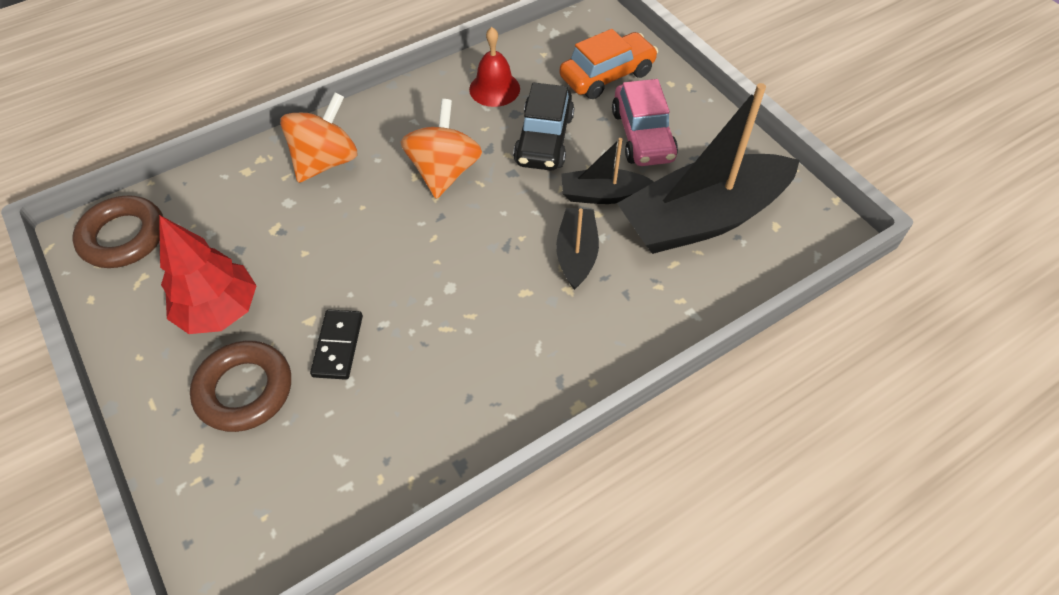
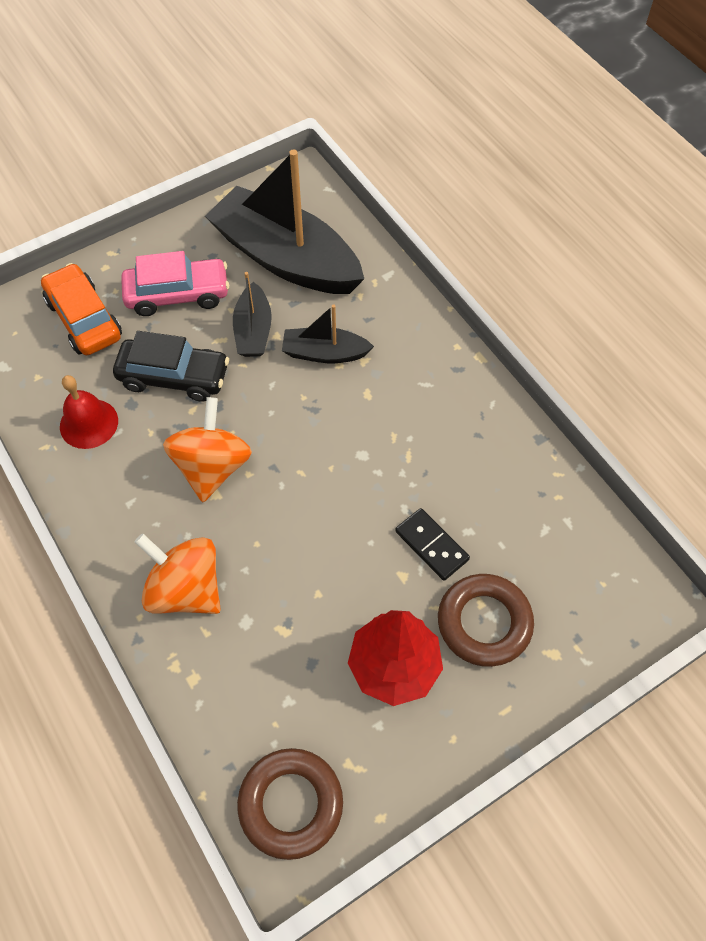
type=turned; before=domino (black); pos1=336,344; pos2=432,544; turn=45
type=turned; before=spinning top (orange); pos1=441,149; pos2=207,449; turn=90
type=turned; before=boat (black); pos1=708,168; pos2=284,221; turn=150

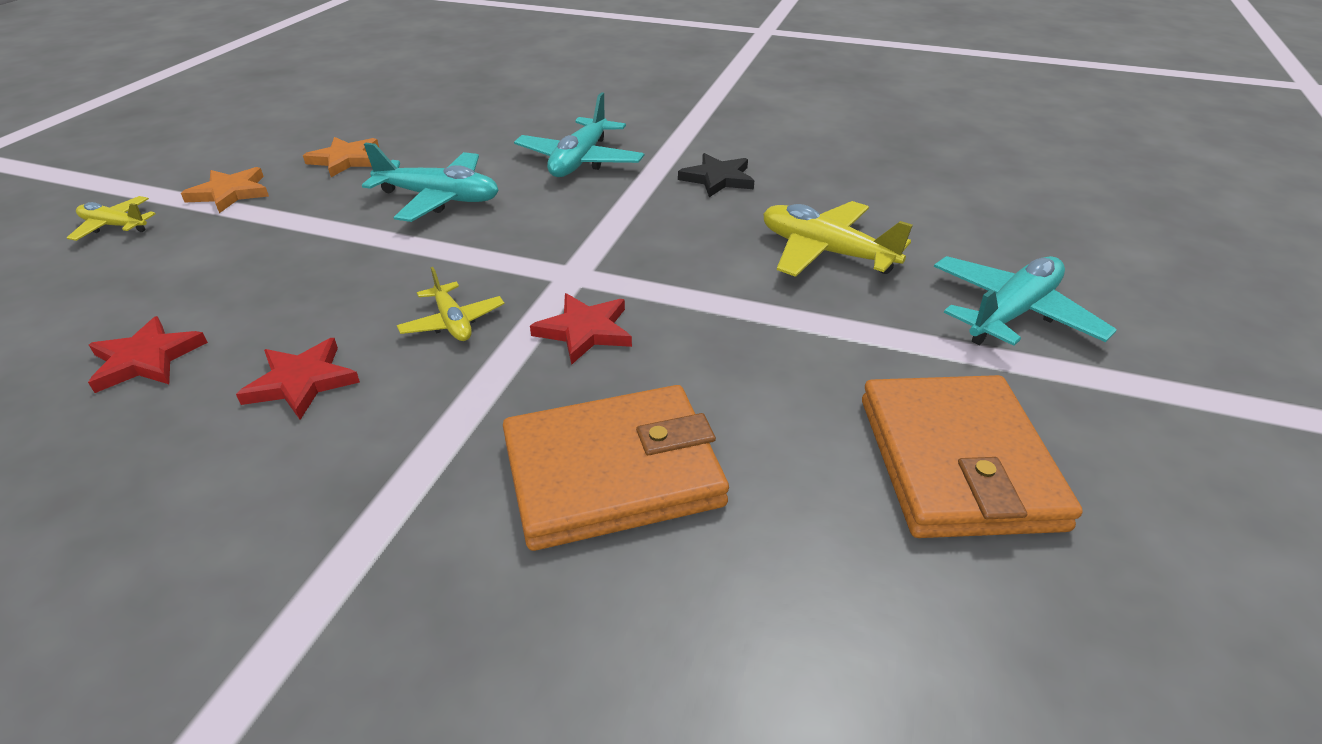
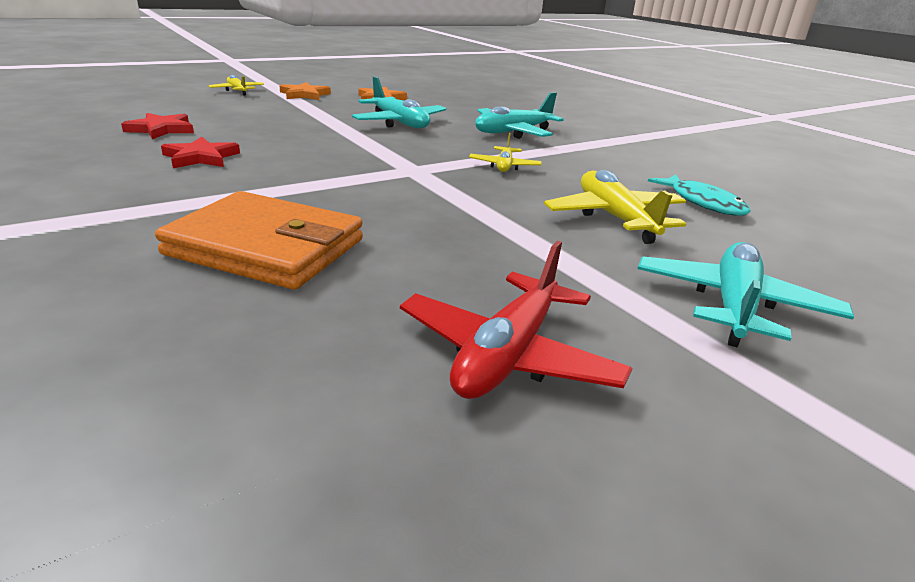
type=moved; before=plane (yellow); pos1=450,304; pos2=505,152
type=removed; before=star (red); pos1=581,329
type=removed; before=star (black); pos1=716,175
type=replaced; before=wallet (orange); after=plane (red); pos1=972,456; pos2=516,320
type=turned; before=plane (turquoise); pos1=1025,301; pos2=746,294; turn=-60
type=added; after=fish (turquoise); pos2=699,195

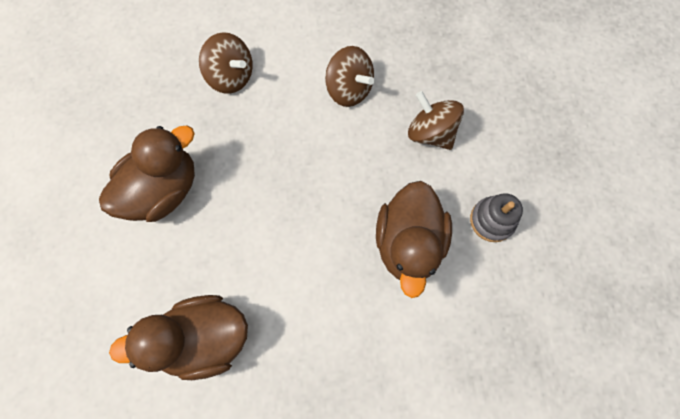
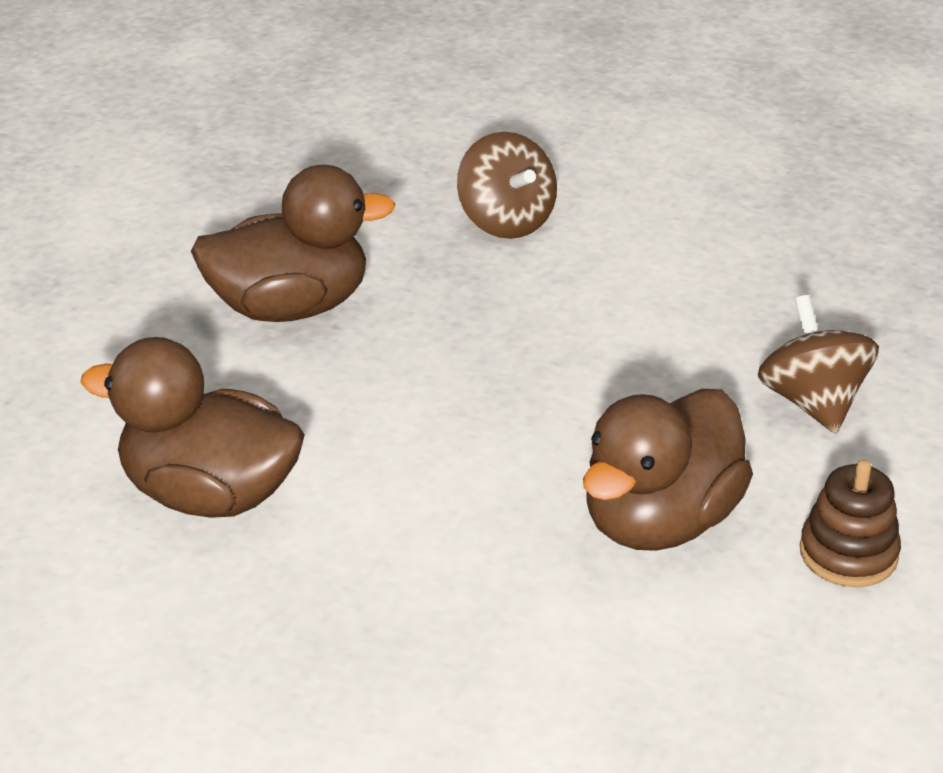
type=removed; before=spinning top (brown); pos1=349,76
type=recoloured; before=stacking toy (grey); after=stacking toy (brown); pos1=496,217; pos2=850,523

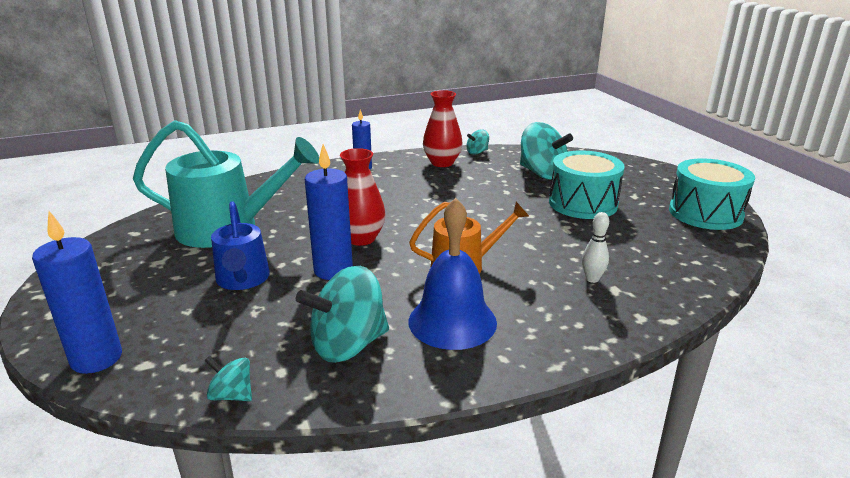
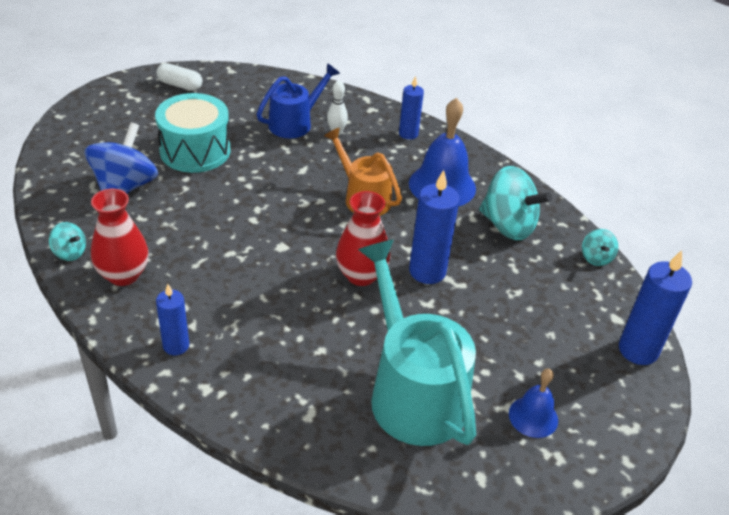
type=moved; before=watering can (blue); pos1=240,245; pos2=298,100
type=recoloured; before=spinning top (turquoise); after=spinning top (blue); pos1=546,151; pos2=121,157
type=replaced; before=drum (turquoise); after=capsule (white); pos1=712,194; pos2=179,77
type=added; after=candle (blue); pos2=411,108
type=added; after=bell (blue); pos2=533,403

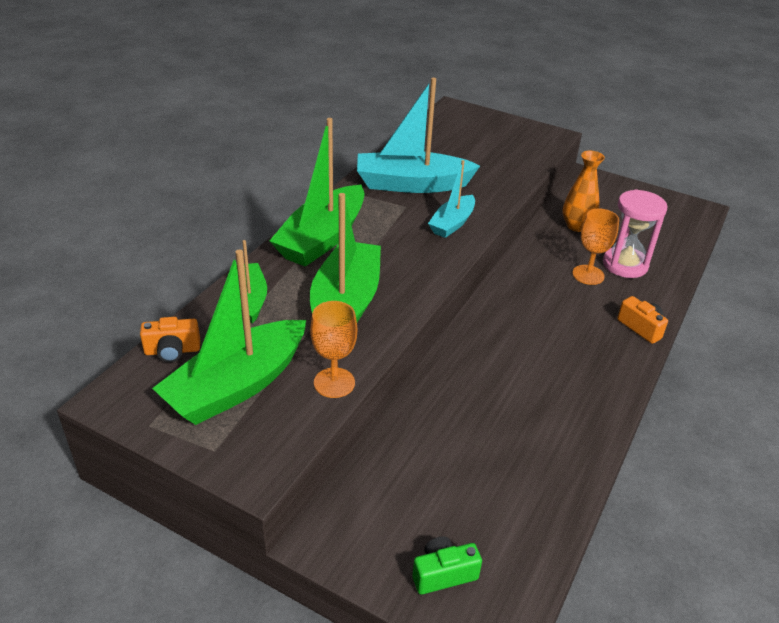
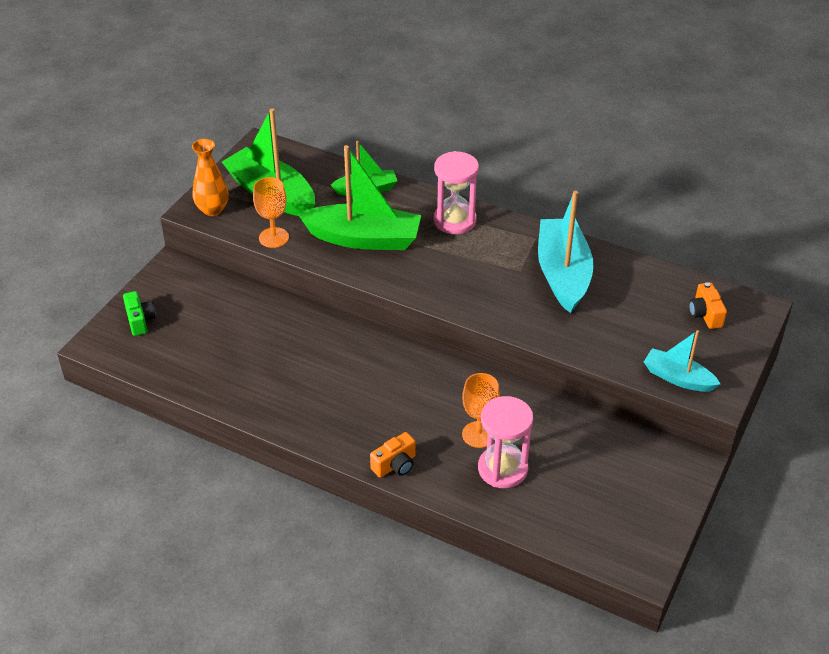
type=moved; before=camera (orange); pos1=170,339; pos2=708,305
type=replaced; before=boat (green); after=hourglass (pink); pos1=316,192; pos2=456,192
type=moved; before=boat (turquoise); pos1=451,199; pos2=682,361
type=moved; before=vase (orange); pos1=583,191; pos2=210,177

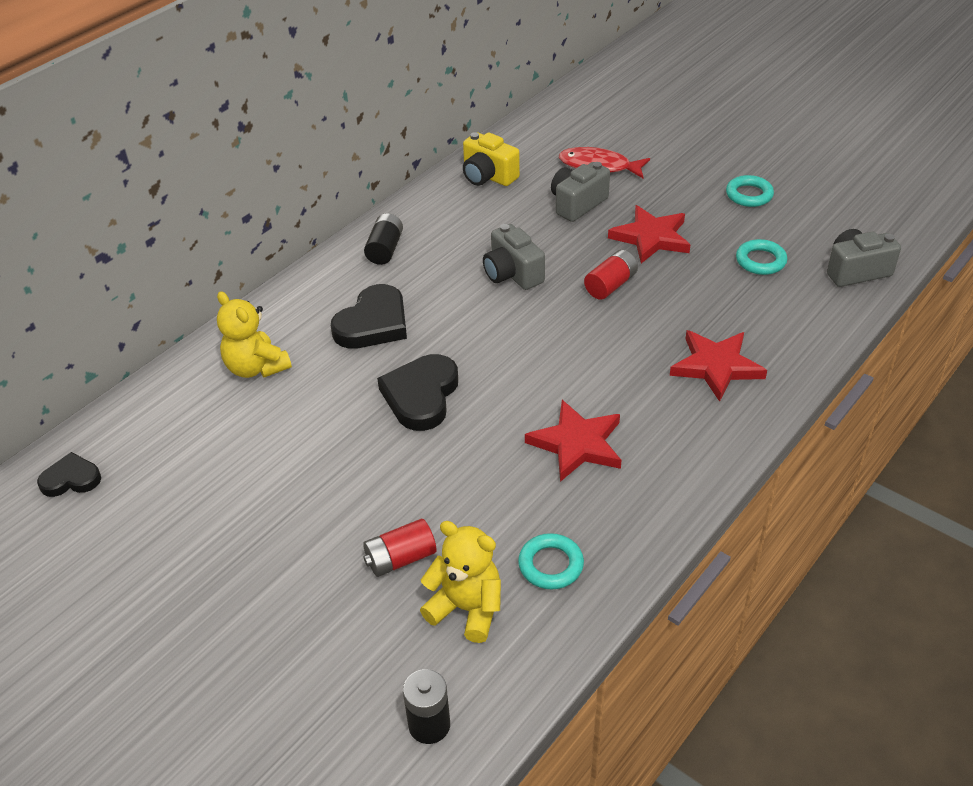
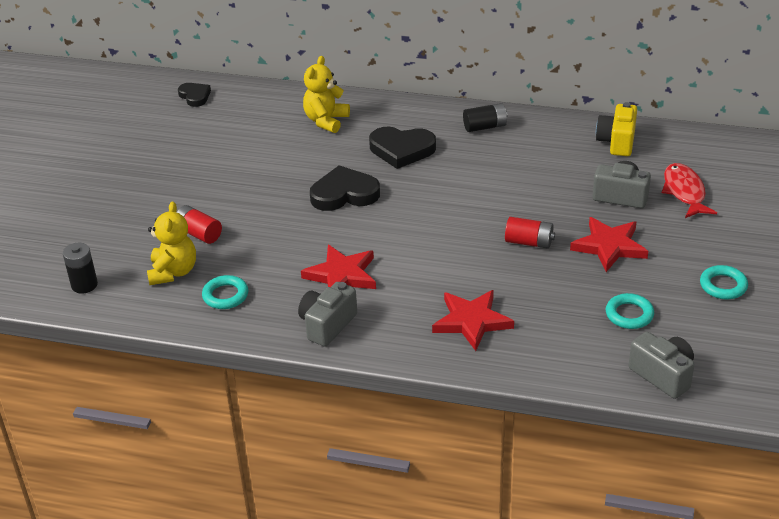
type=moved; before=camera (grey); pos1=514,257; pos2=327,314

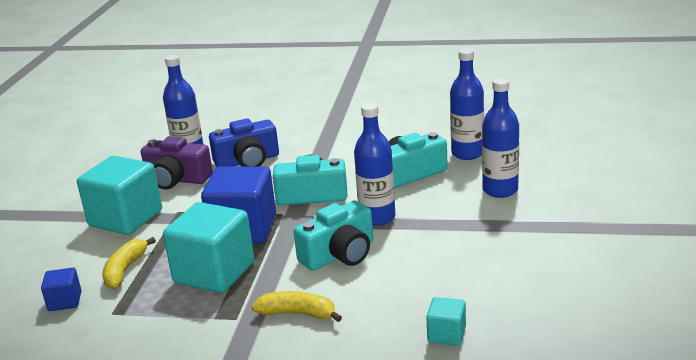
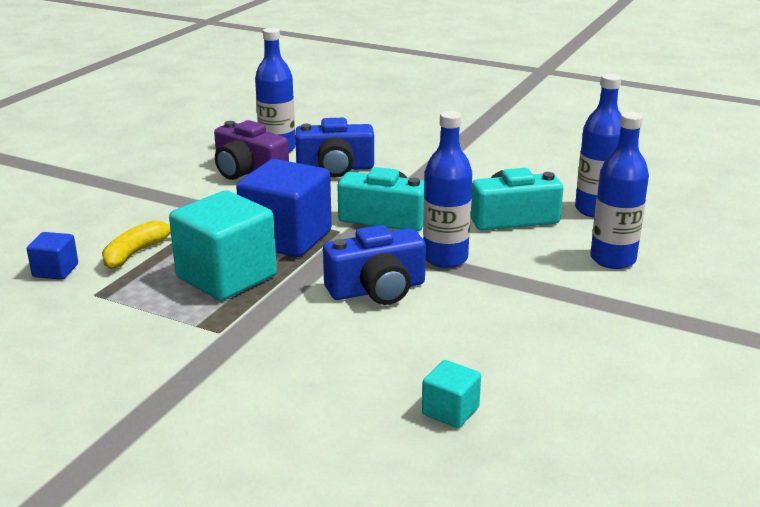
type=removed; before=cube (turquoise); pos1=119,195
type=removed; before=banana (yellow); pos1=297,306
type=recoloured; before=camera (turquoise); after=camera (blue); pos1=333,236; pos2=374,265

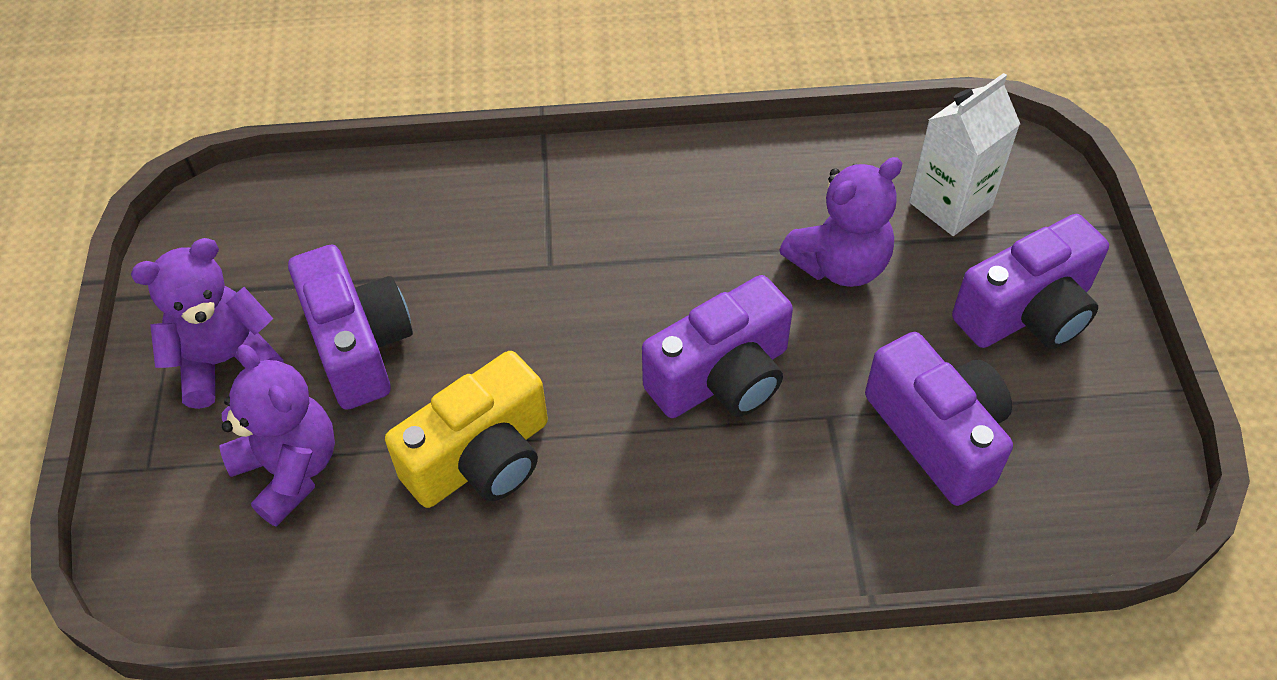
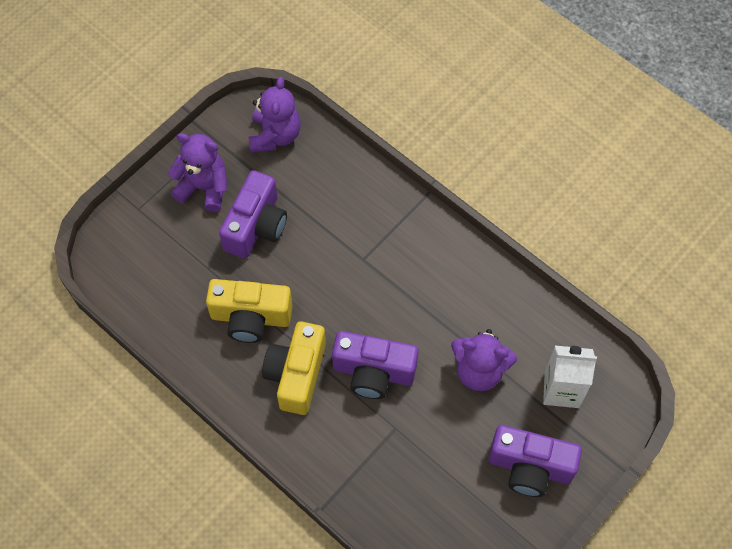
type=moved; before=teddy bear (purple); pos1=277,435; pos2=275,115
type=removed; before=camera (purple); pos1=939,419
type=added; after=camera (yellow); pos2=294,368

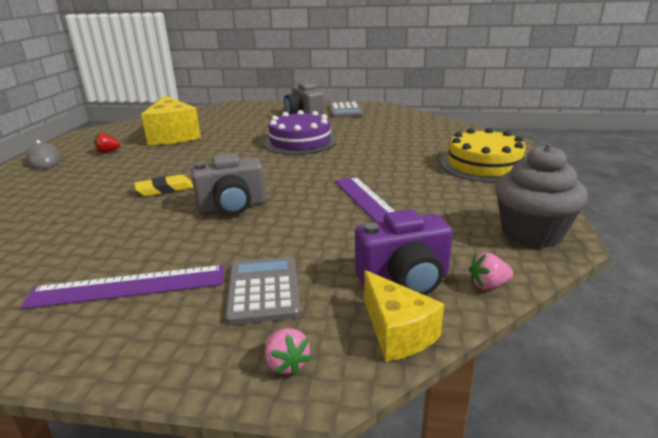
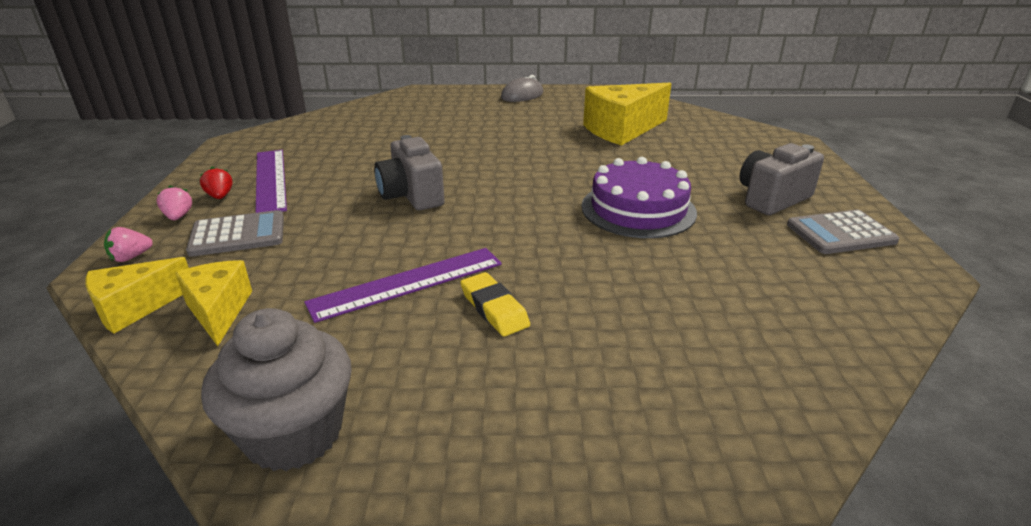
type=moved; before=strawberry (red); pos1=107,142; pos2=216,183
type=moved; before=eraser (yellow); pos1=163,185; pos2=495,304
type=replaced; before=camera (purple); after=cheese (yellow); pos1=404,252; pos2=213,303
type=removed; before=cake (yellow); pos1=483,155
type=moved; before=strawberry (pink); pos1=491,271; pos2=174,202

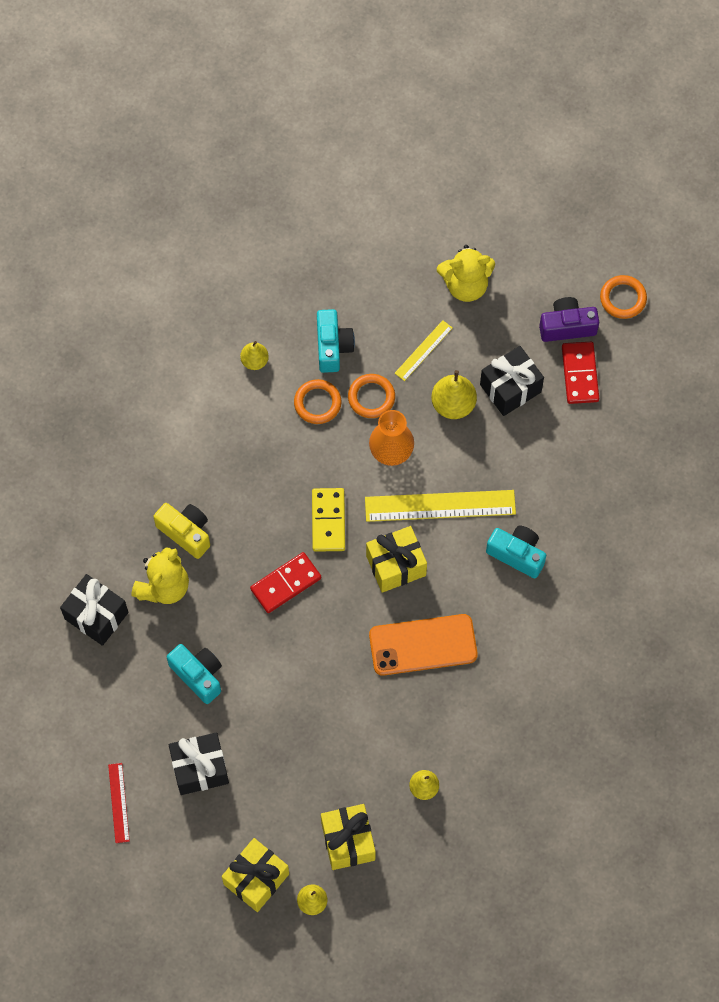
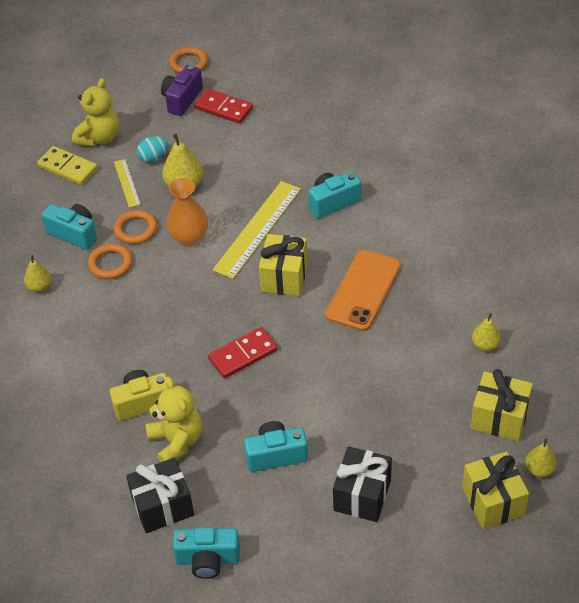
type=removed; before=ruler (red); pos1=119,803
type=turned; before=domino (red); pos1=285,582; pos2=243,353; turn=60
type=moved; before=domino (yellow); pos1=328,520; pos2=67,165
type=removed; before=gift (black); pos1=512,381
type=added; after=egg (turquoise); pos2=152,149
type=added; after=camera (turquoise); pos2=206,553

